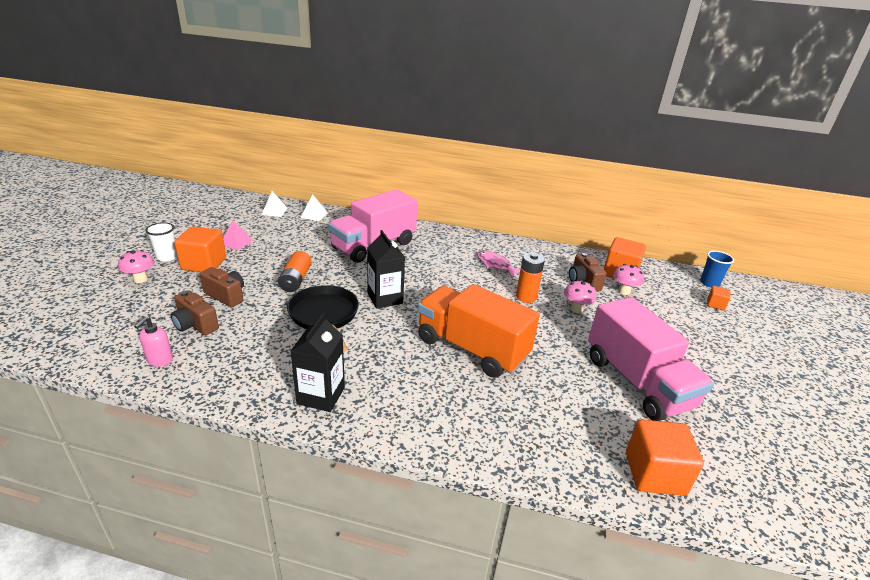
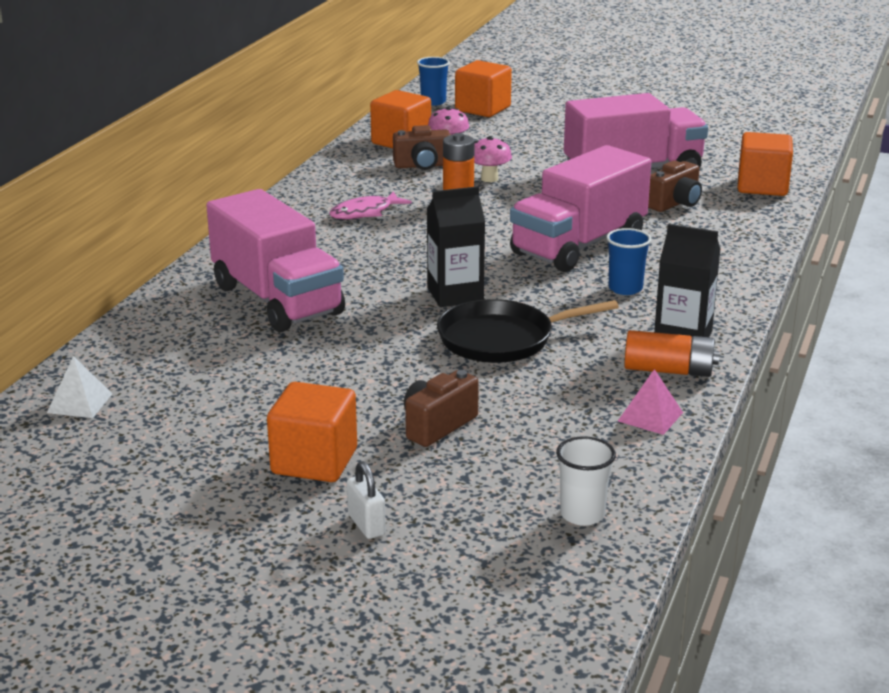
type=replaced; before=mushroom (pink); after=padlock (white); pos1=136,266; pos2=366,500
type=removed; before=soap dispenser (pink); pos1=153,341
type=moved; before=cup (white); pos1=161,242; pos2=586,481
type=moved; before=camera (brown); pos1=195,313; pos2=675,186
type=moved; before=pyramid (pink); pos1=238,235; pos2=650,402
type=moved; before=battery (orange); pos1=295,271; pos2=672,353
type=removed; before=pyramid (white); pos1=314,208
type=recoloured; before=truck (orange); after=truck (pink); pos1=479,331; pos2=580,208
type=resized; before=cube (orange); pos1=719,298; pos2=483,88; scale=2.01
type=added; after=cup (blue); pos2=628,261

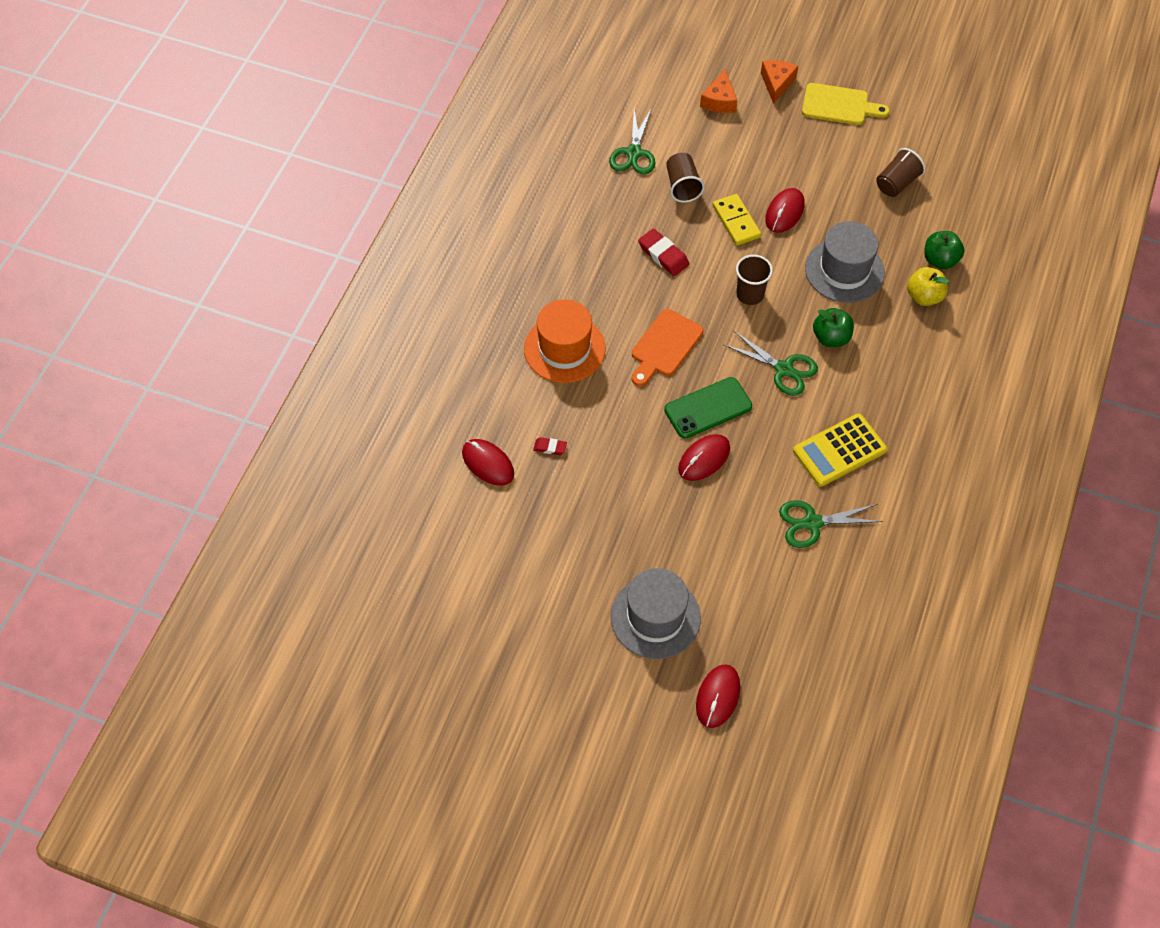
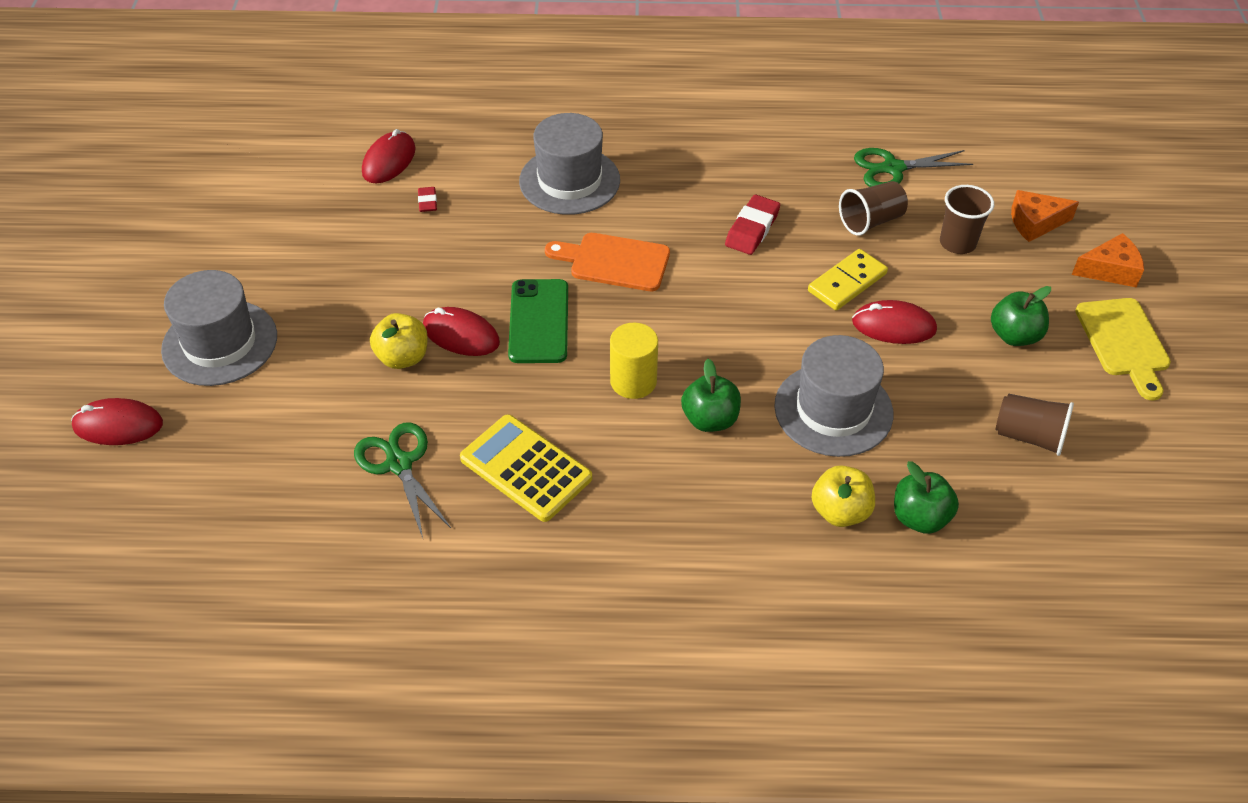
type=recoloured; before=hat (orange); after=hat (grey); pos1=565,341; pos2=569,164
type=turned; before=phone (green); pos1=708,408; pos2=538,321; turn=45
type=replaced; before=scissors (green); after=cylinder (yellow); pos1=771,363; pos2=634,361
type=moved; before=cup (brown); pos1=754,280; pos2=967,219
type=added; after=apple (yellow); pos2=399,341
type=added; after=apple (green); pos2=1021,316

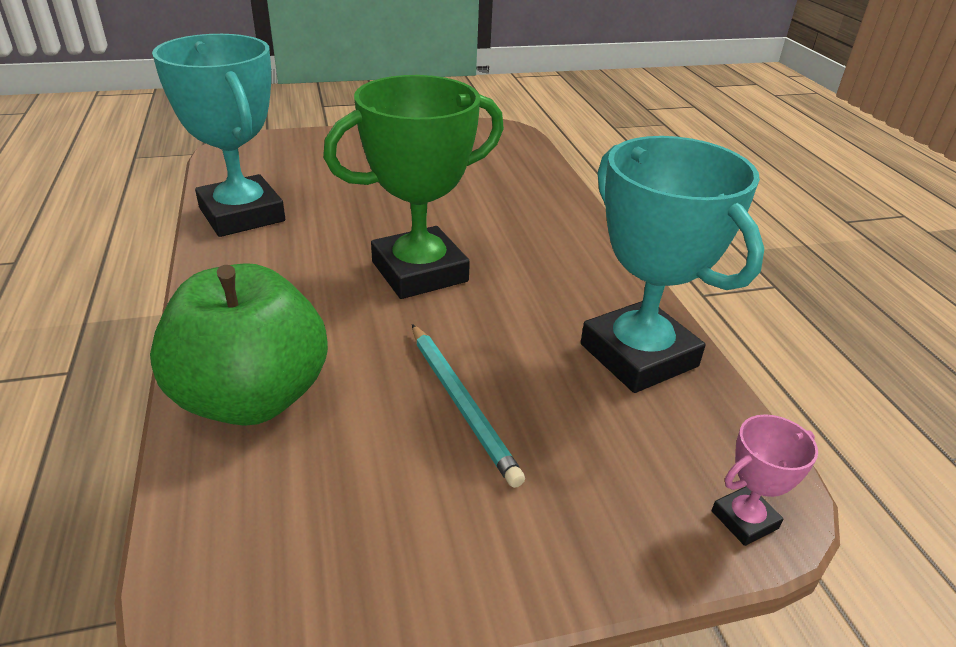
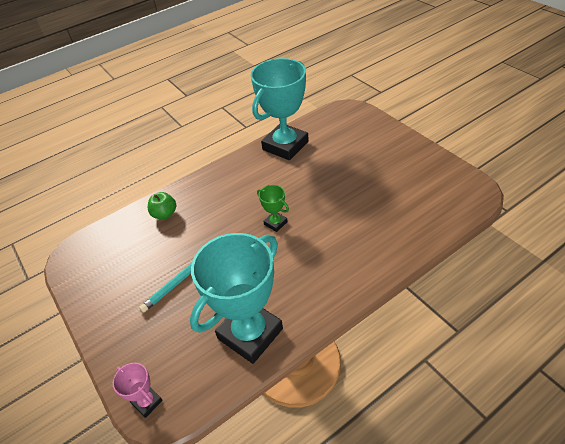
type=resized; before=apple (green); pos1=239,344; pos2=162,205; scale=0.44
type=resized; before=trophy (green); pos1=413,187; pos2=273,208; scale=0.43

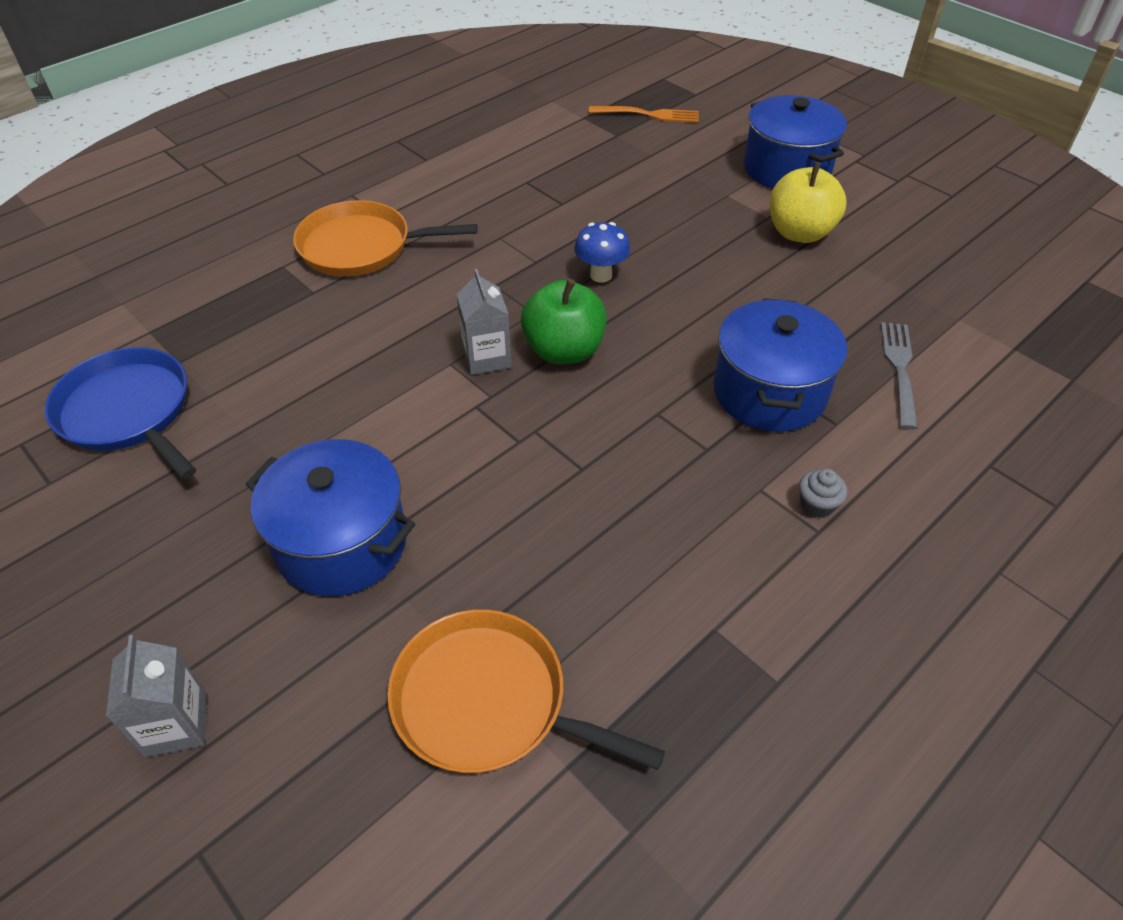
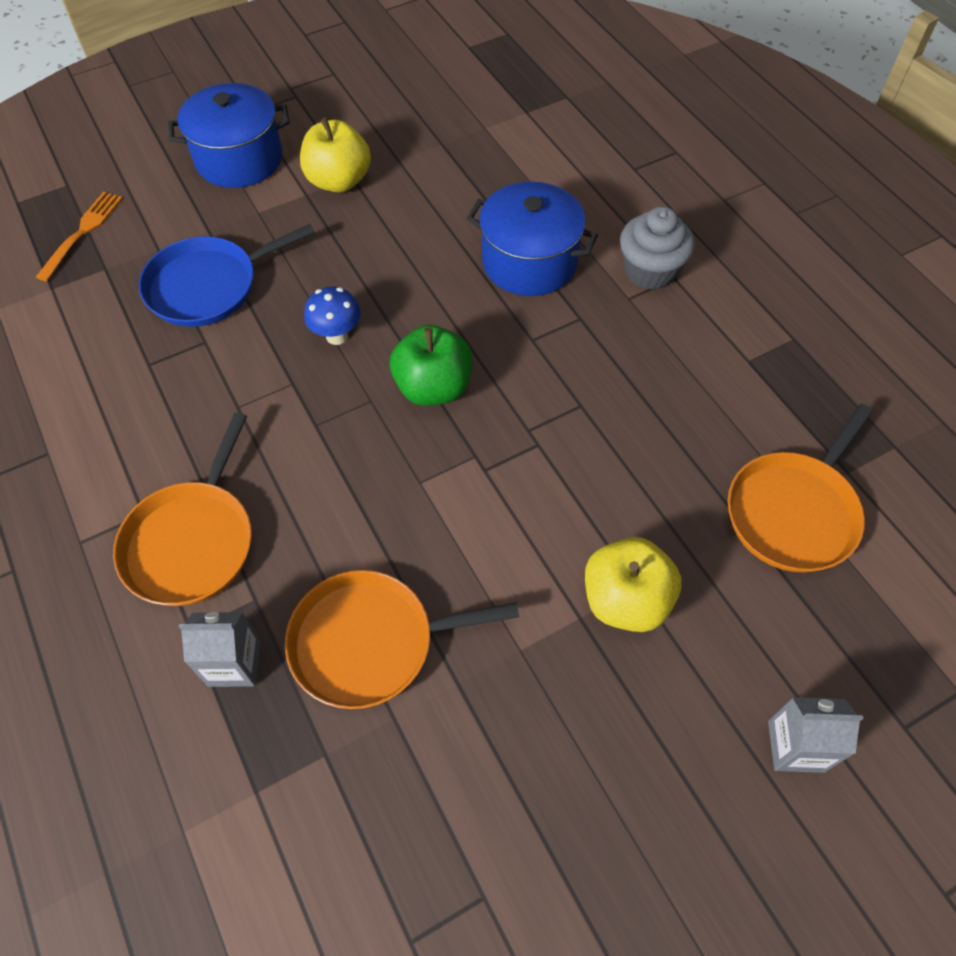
type=moved; before=pan (blue); pos1=120,413; pos2=227,275
type=replaced; before=pot (blue); after=apple (yellow); pos1=330,517; pos2=633,584
type=moved; before=carton (grey); pos1=484,322; pos2=220,649
type=resized; before=cupcake (grey); pos1=823,493; pos2=657,248; scale=2.02
type=removed; before=fork (grey); pos1=899,375
type=added; after=pan (orange); pos2=402,639

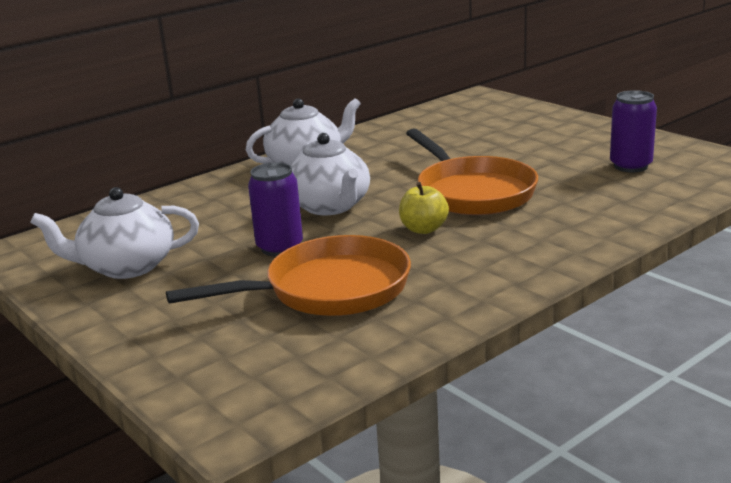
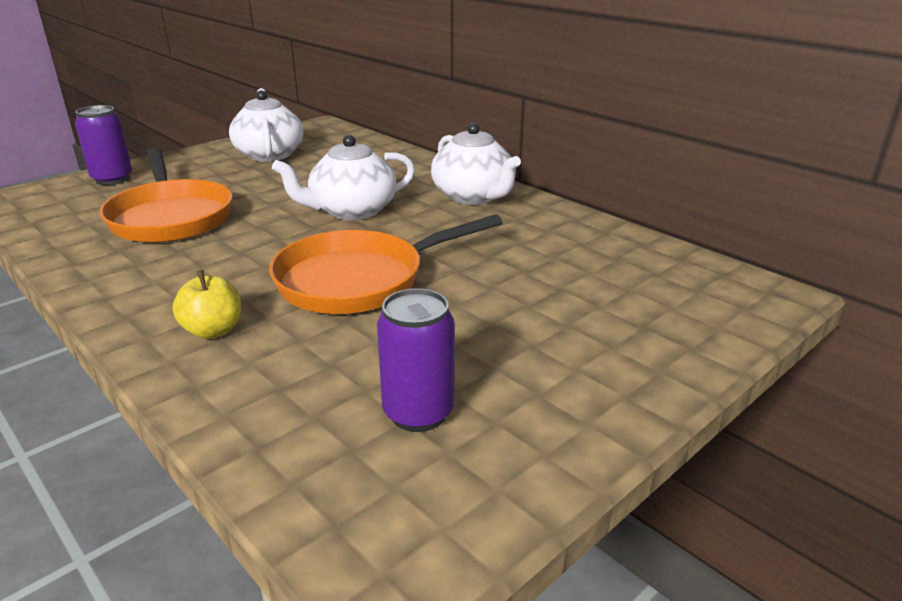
type=moved; before=can (purple); pos1=275,209; pos2=103,145
type=moved; before=apple (yellow); pos1=424,208; pos2=207,304

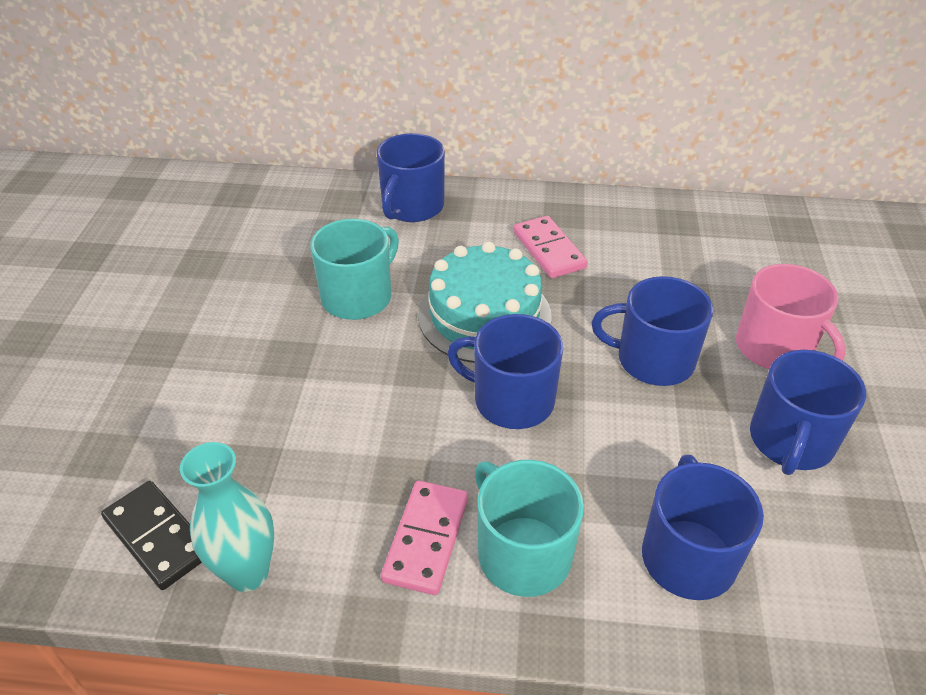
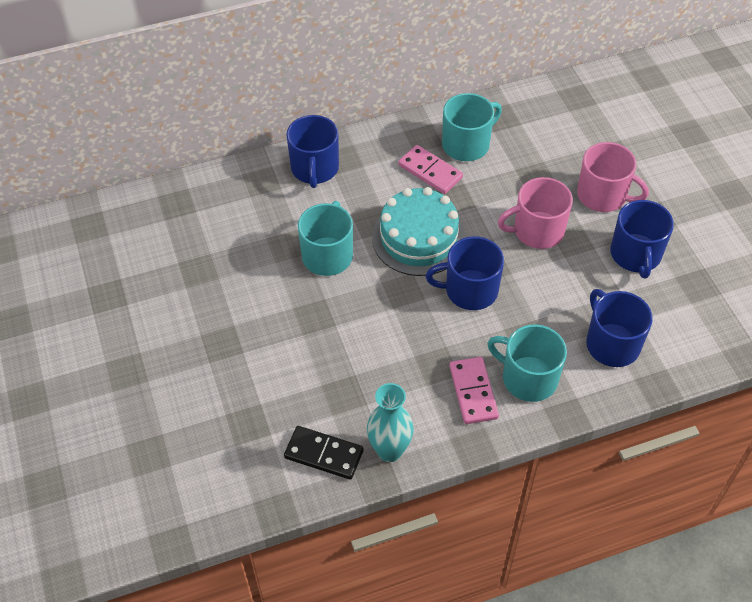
type=recoloured; before=mug (blue); after=mug (pink); pos1=652,331; pos2=535,213
type=added; after=mug (turquoise); pos2=472,127

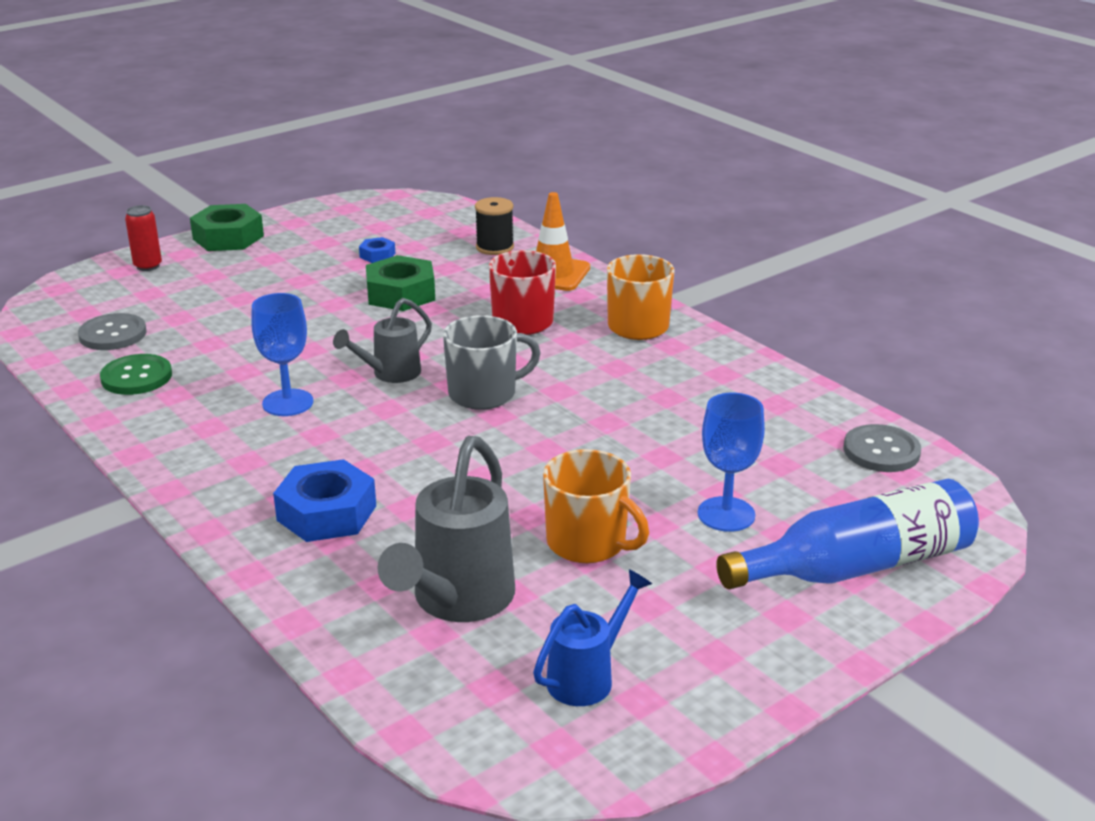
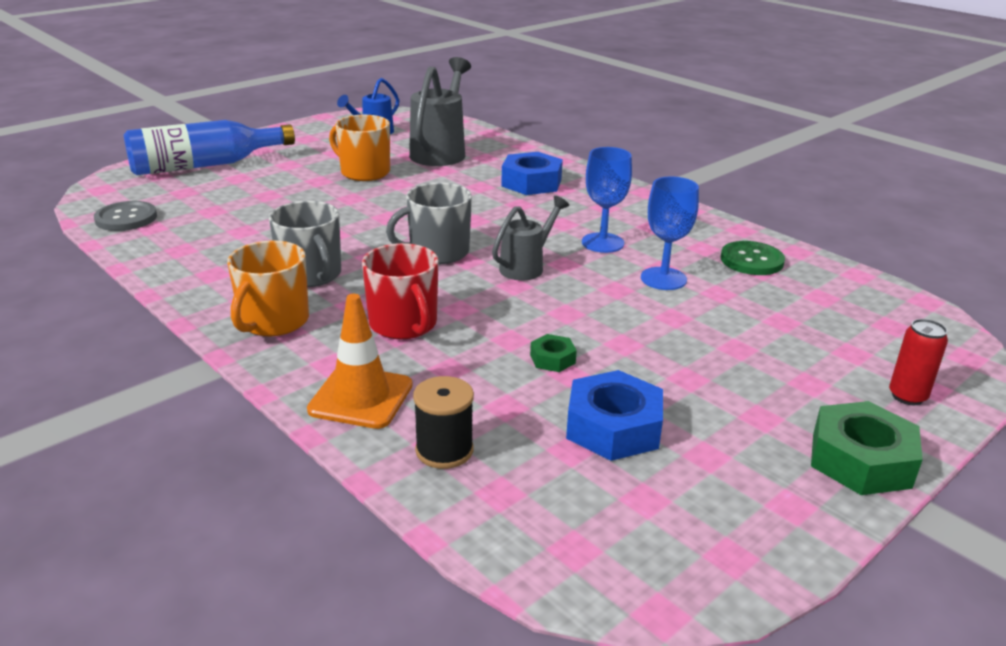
type=removed; before=button (grey); pos1=112,331
type=resized; before=nut (blue); pos1=377,250; pos2=614,415; scale=1.99
type=resized; before=nut (green); pos1=400,283; pos2=553,353; scale=0.5
type=moved; before=goblet (blue); pos1=731,462; pos2=670,233
type=added; after=mug (grey); pos2=305,244

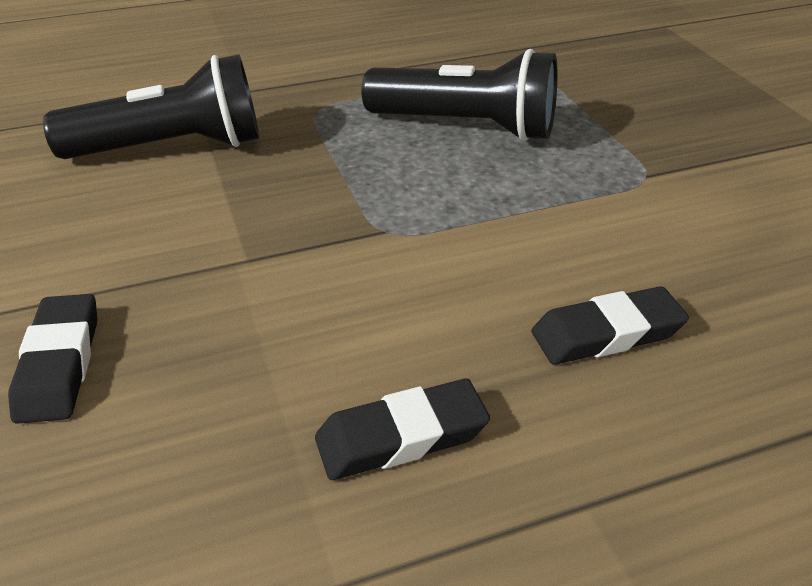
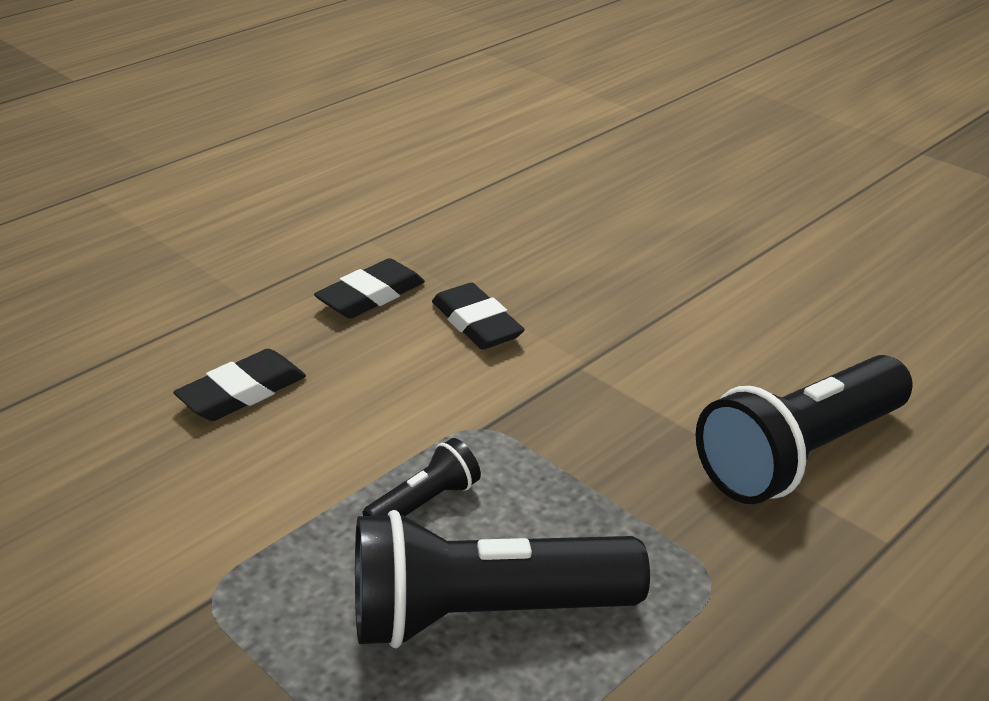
type=moved; before=eraser (black); pos1=52,359; pos2=478,316
type=added; after=flashlight (black); pos2=422,477

